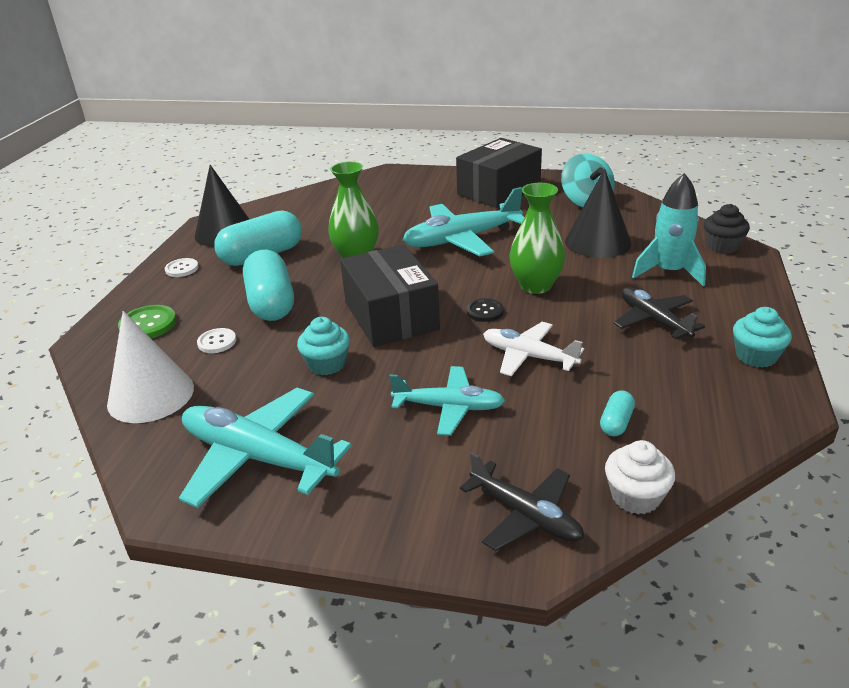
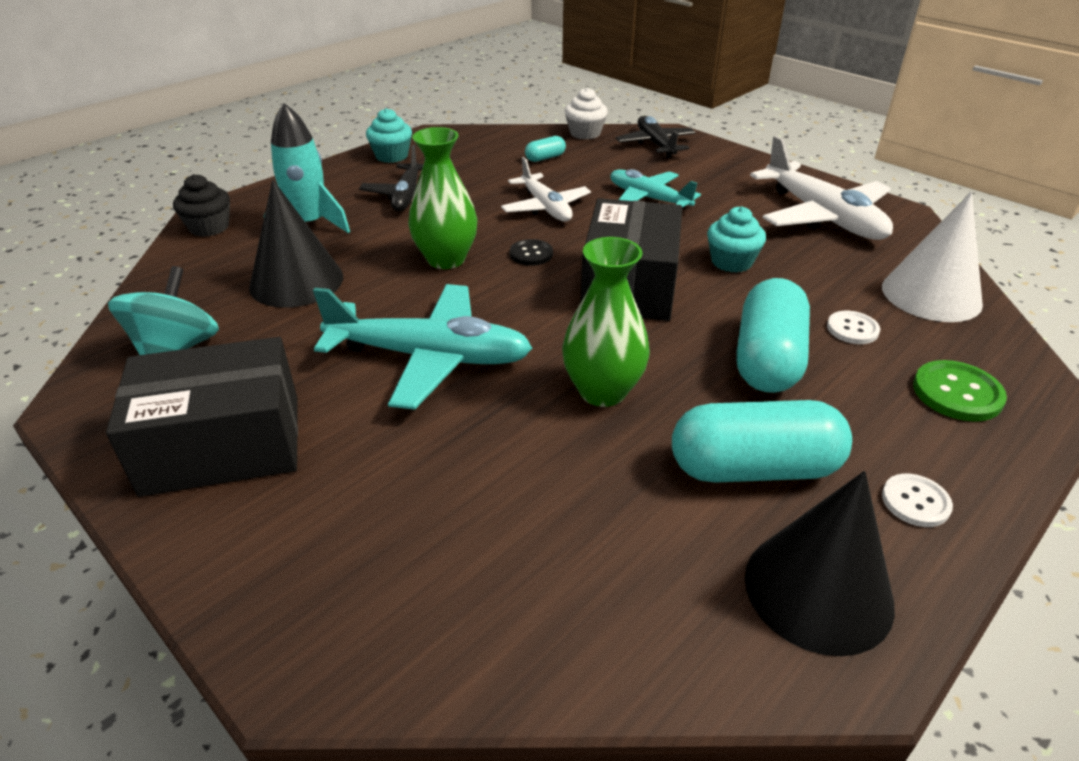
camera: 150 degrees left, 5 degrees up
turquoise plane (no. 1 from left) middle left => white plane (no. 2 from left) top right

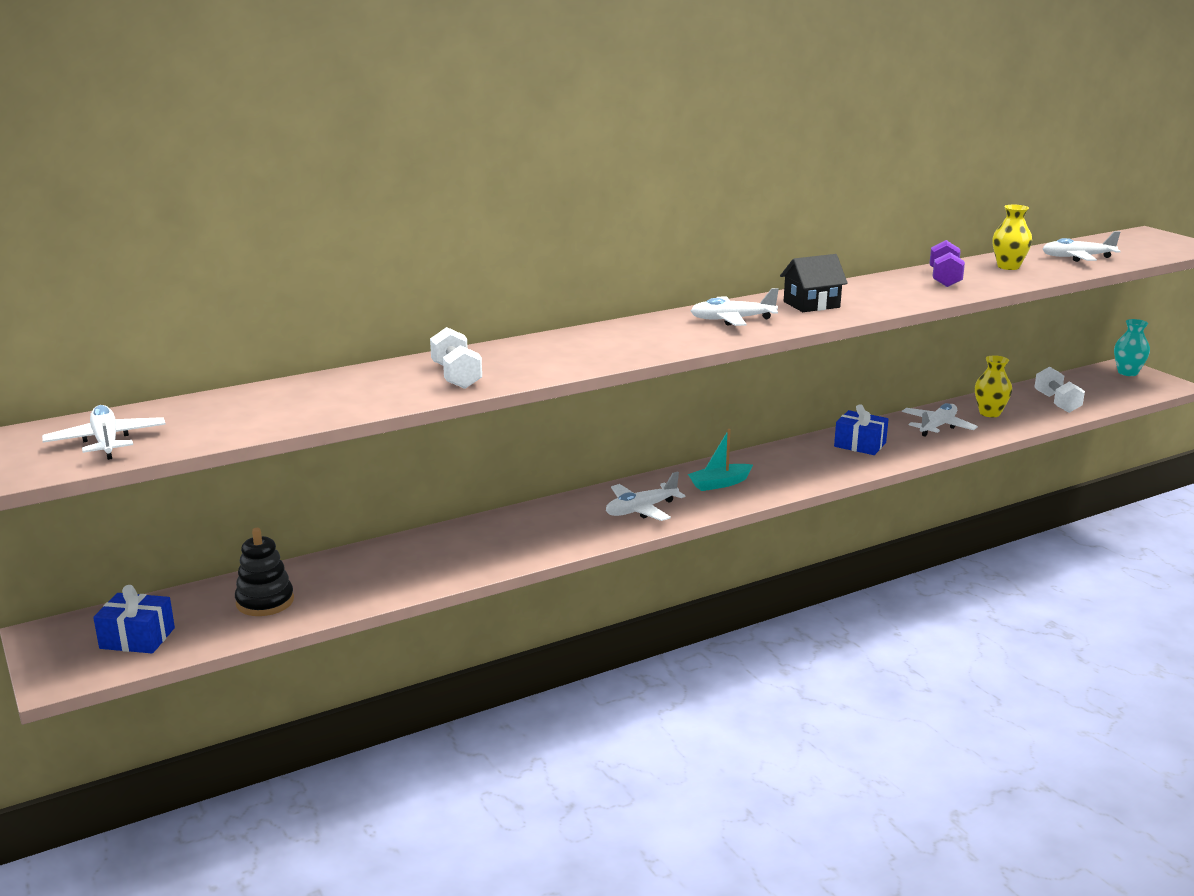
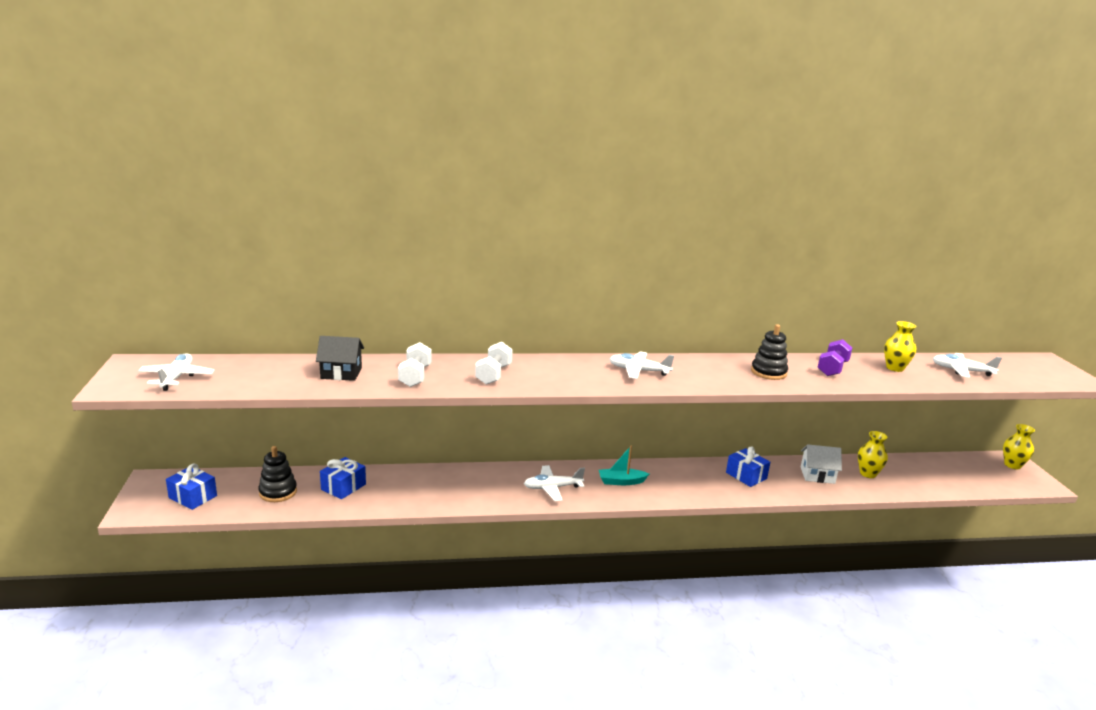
camera: 20 degrees right, 0 degrees up
black house top right => black house middle left, shifted
nothing => blue gift (no. 2 from left) bottom left
white dumbbell (no. 2 from left) middle right => white dumbbell (no. 2 from left) centre, shifted
nothing => black stacking toy (no. 2 from left) middle right
white plane (no. 4 from left) middle right => white house middle right
turquoise vase middle right => yellow vase (no. 3 from left) middle right

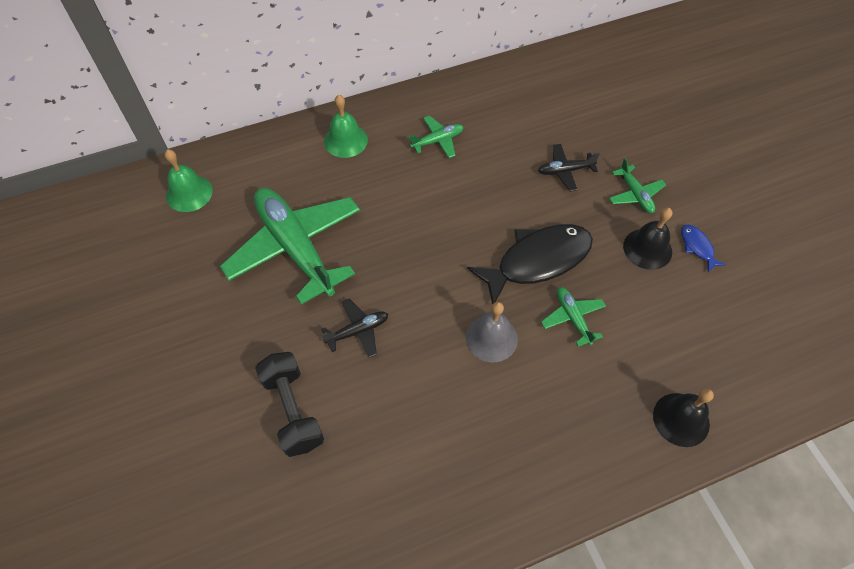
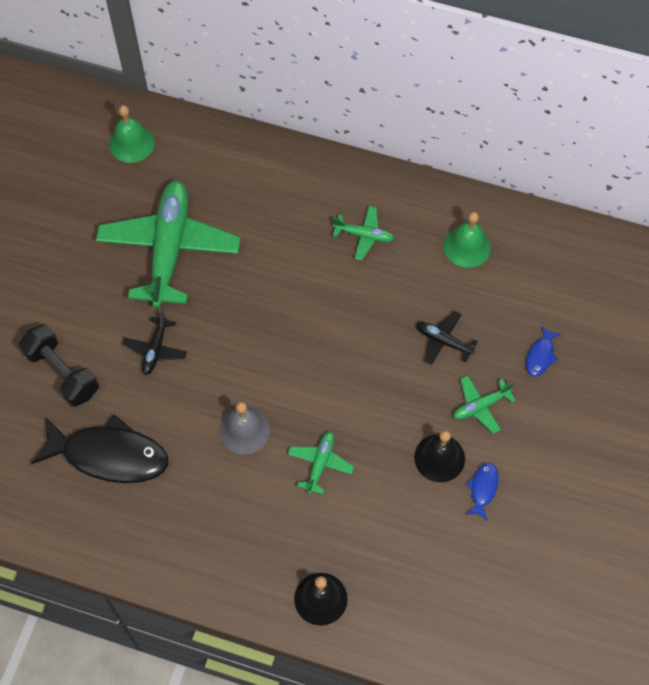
camera: 40 degrees right, 5 degrees up
black dumbbell bottom centre => black dumbbell middle left, 60 degrees counterclockwise
black fish centre => black fish middle left, shifted
black plane (no. 1 from left) centre => black plane (no. 1 from left) middle left, 90 degrees clockwise
green bell (no. 2 from left) top centre => green bell (no. 2 from left) middle right, shifted
green plane (no. 4 from left) top right => green plane (no. 4 from left) middle right, 45 degrees clockwise
nothing => blue fish (no. 2 from left) middle right

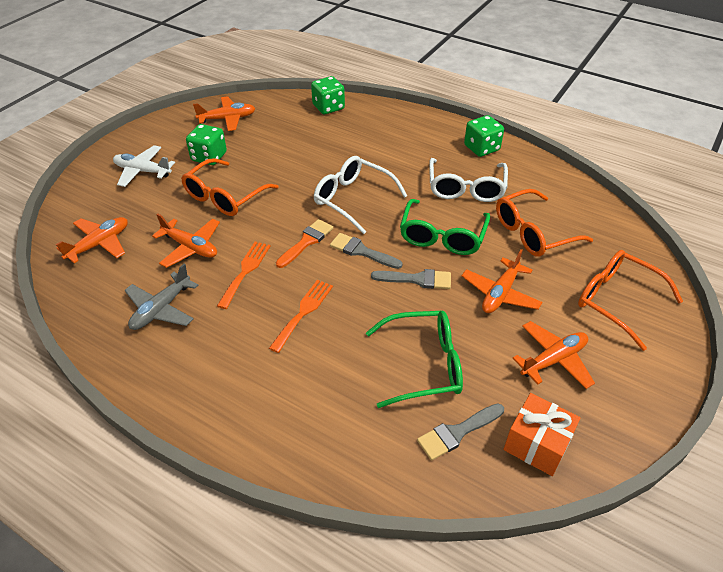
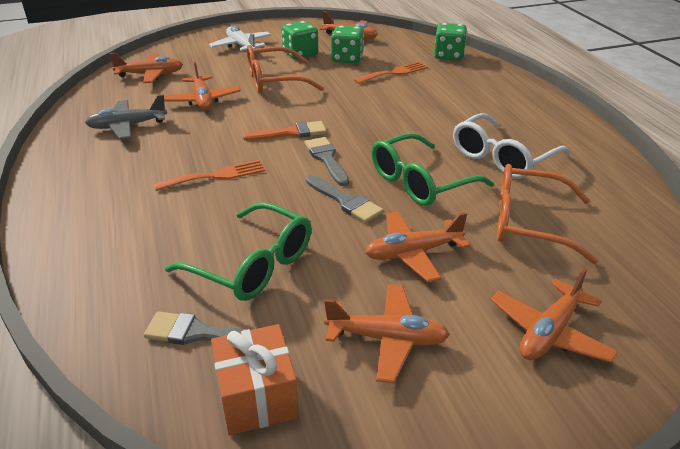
camera: 40 degrees right, 10 degrees down
green dice (no. 3 from left in the first image) top right => green dice (no. 2 from left) top centre, shifted
orange fork (no. 1 from left in the first image) centre => orange fork (no. 2 from left) top centre, shifted
orange glasses (no. 3 from left) middle right => orange plane (no. 6 from left) bottom right
white glasses (no. 1 from left) centre => nothing

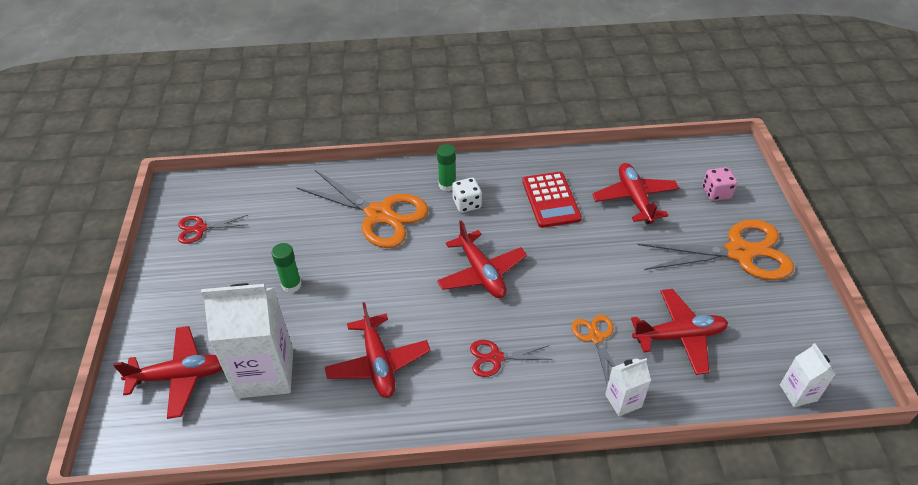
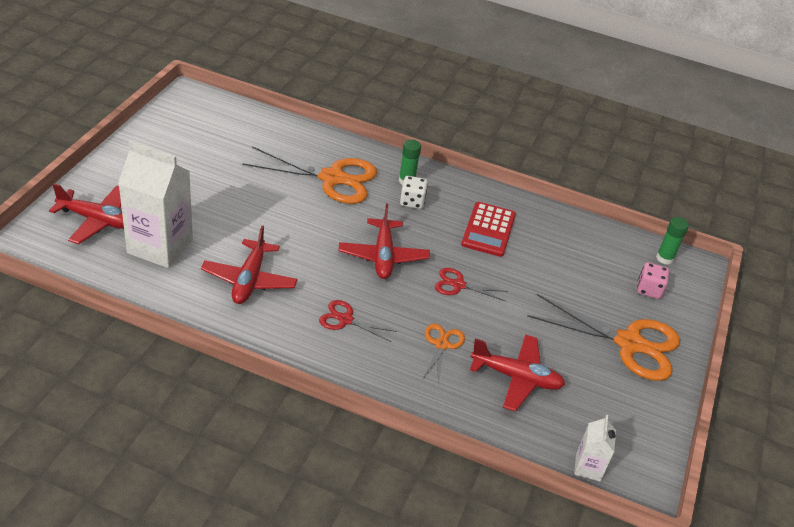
camera: 20 degrees right, 5 degrees down
orange scissors (no. 1 from left) centre => orange scissors (no. 1 from left) top centre, 45 degrees counterclockwise
red scissors (no. 1 from left in the first image) middle left => red scissors (no. 2 from left) centre, shifted
green glue stick (no. 1 from left in the first image) middle left => green glue stick (no. 2 from left) middle right, shifted
red plane (no. 4 from left) middle right => nothing
white carton (no. 2 from left) bottom right => nothing

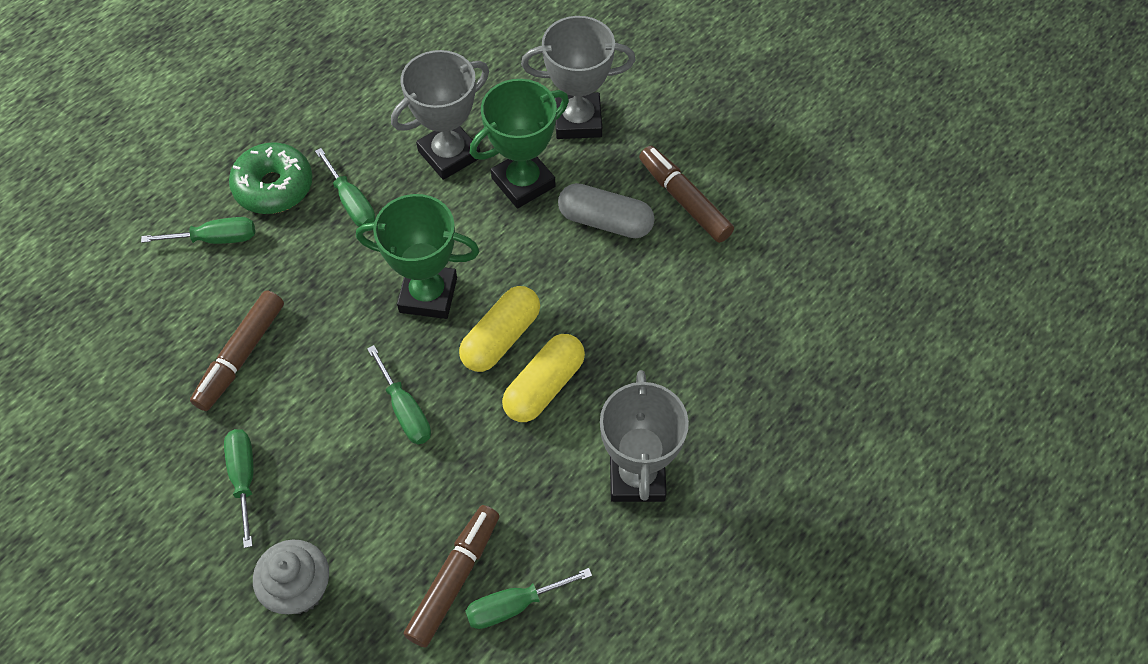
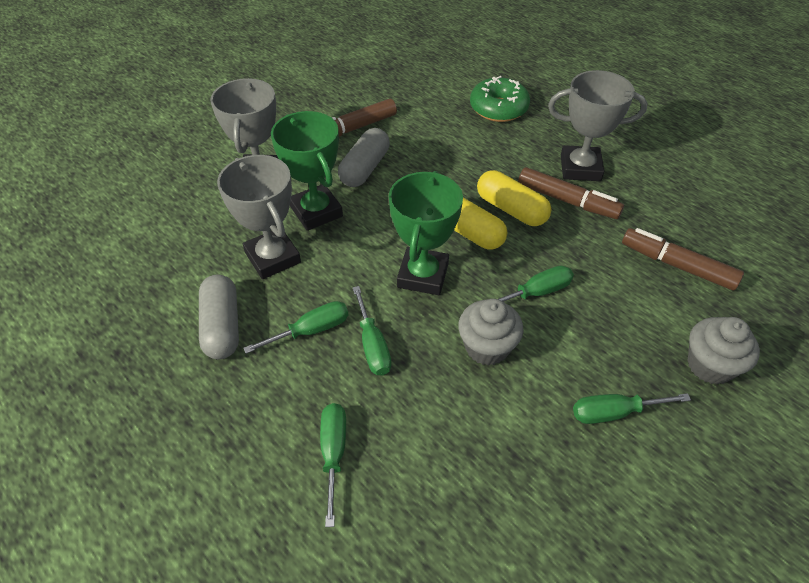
camera: 85 degrees left, 10 degrees down
nothing => grey capsule (no. 1 from left) middle left
green screwdriver (no. 5 from left in the first image) bottom centre => green screwdriver (no. 3 from left) centre, shifted
nothing => grey cupcake (no. 1 from left) centre
green donut top left => green donut top centre, shifted
brown marker (no. 1 from left in the first image) middle left => brown marker (no. 2 from left) top right, shifted

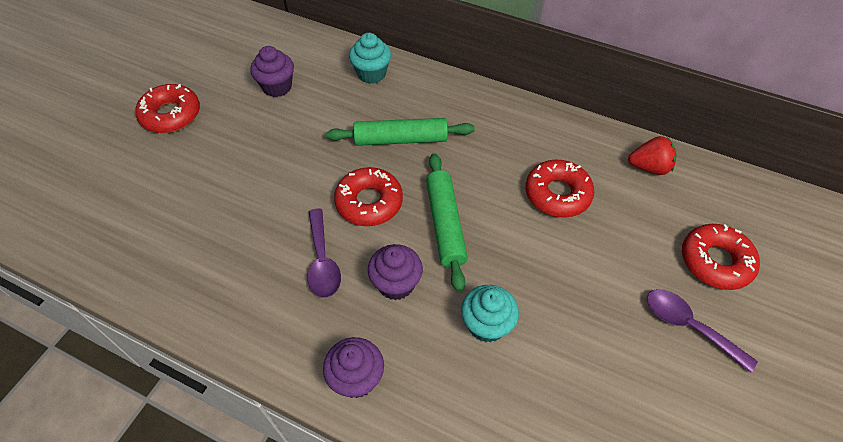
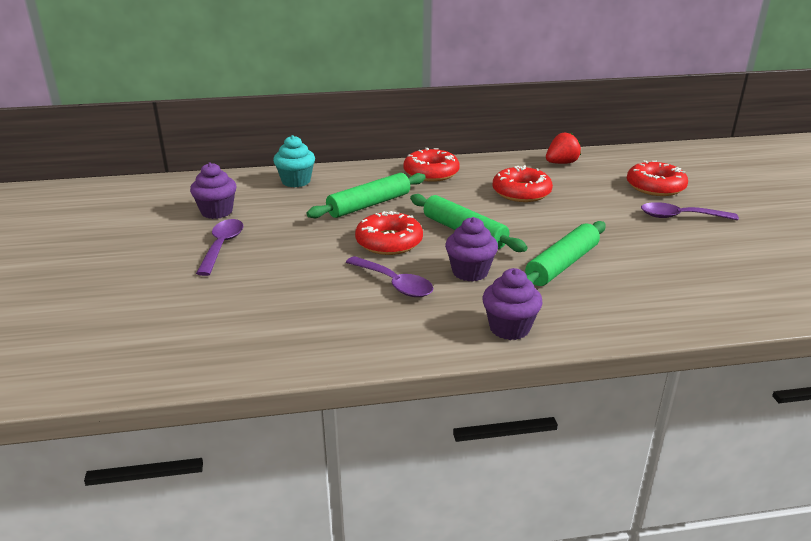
camera: 35 degrees left, 25 degrees down
nothing => purple spoon (no. 1 from left) middle left
red donut (no. 1 from left in the first image) top left => red donut (no. 2 from left) top centre, shifted
turquoise cupcake (no. 2 from left) bottom centre => green rolling pin (no. 3 from left) middle right

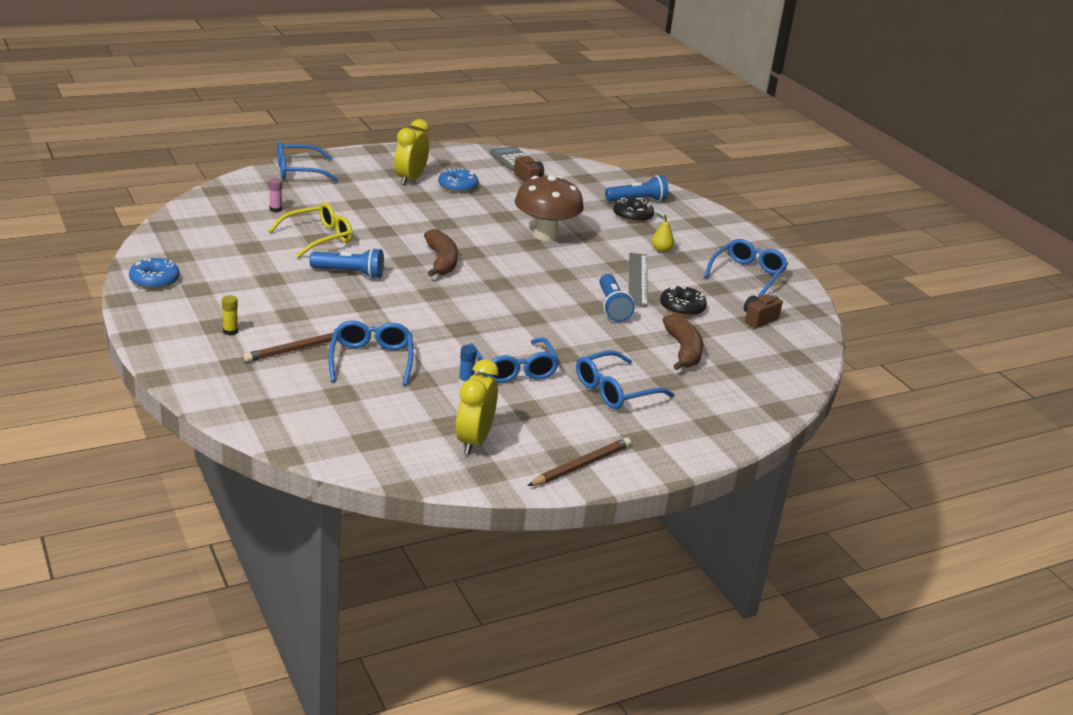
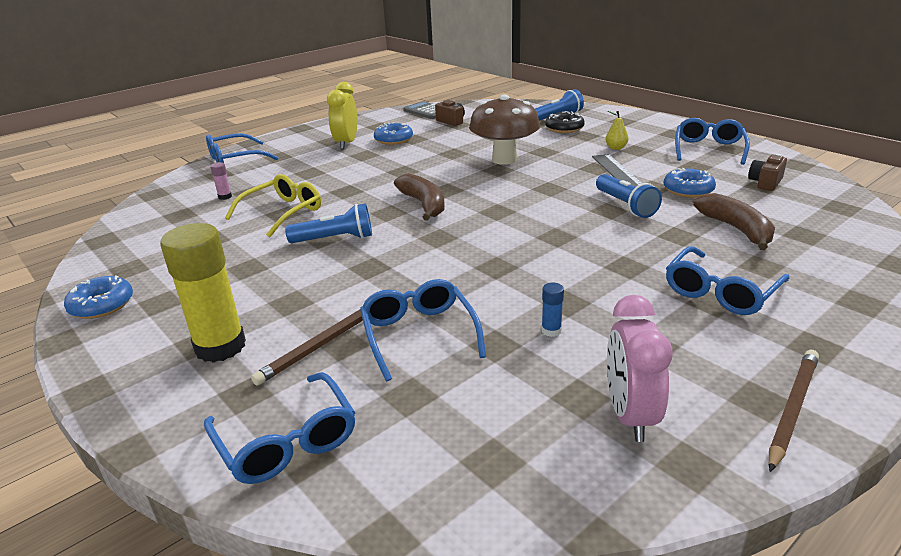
camera: 10 degrees left, 0 degrees up
yellow glue stick middle left, x2.48
blue glasses (no. 3 from left in the first image) centre => blue glasses (no. 2 from left) bottom left, shifted
yellow clock (no. 2 from left) centre => pink clock middle right
black donut (no. 2 from left) centre => blue donut (no. 3 from left) top right

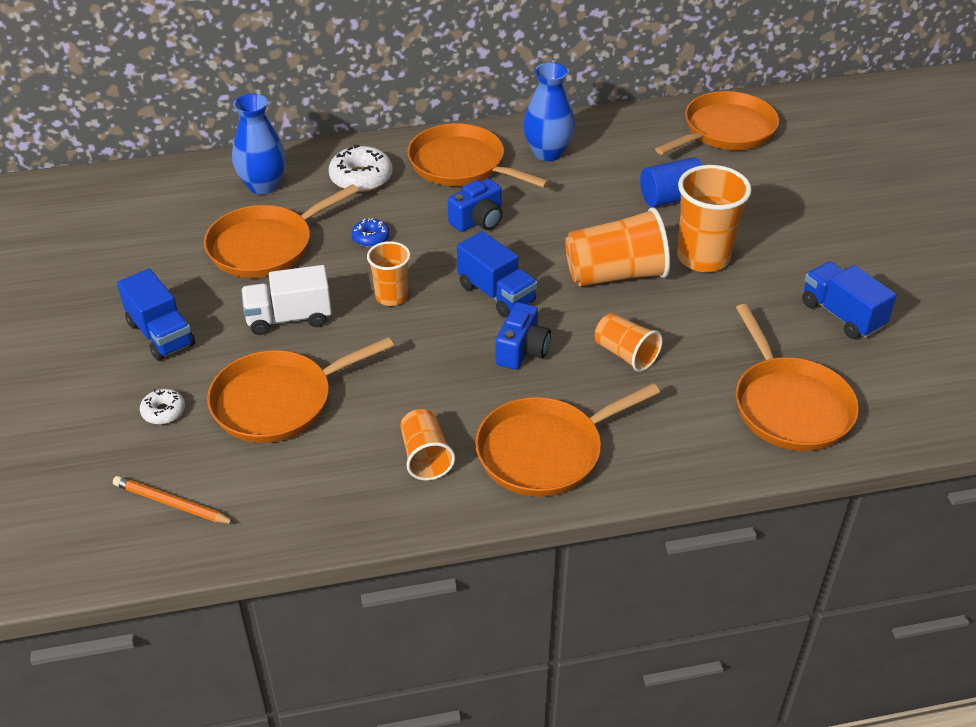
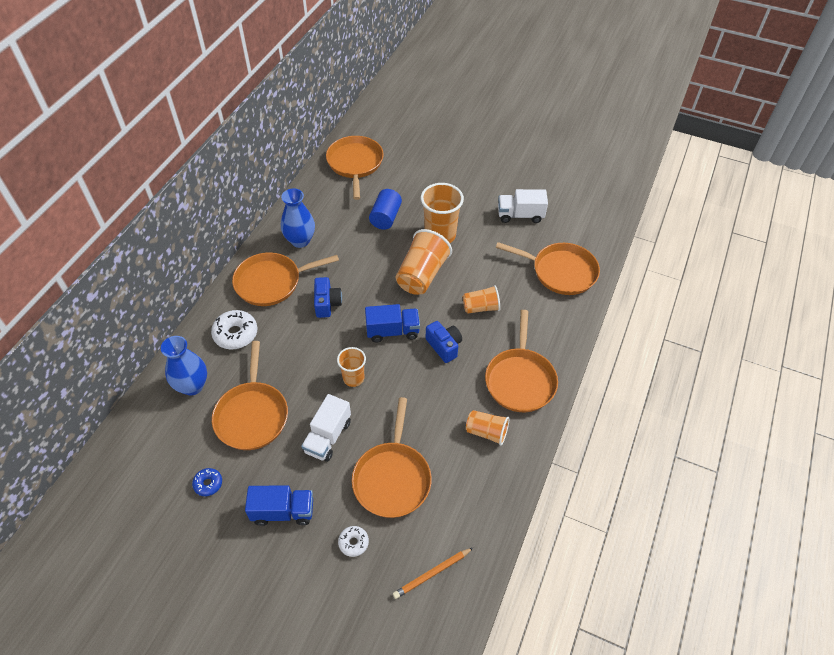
camera: 55 degrees left, 10 degrees up
blue donut top centre => blue donut bottom left, shifted
blue truck (no. 3 from left) middle right => white truck (no. 2 from left) top centre

